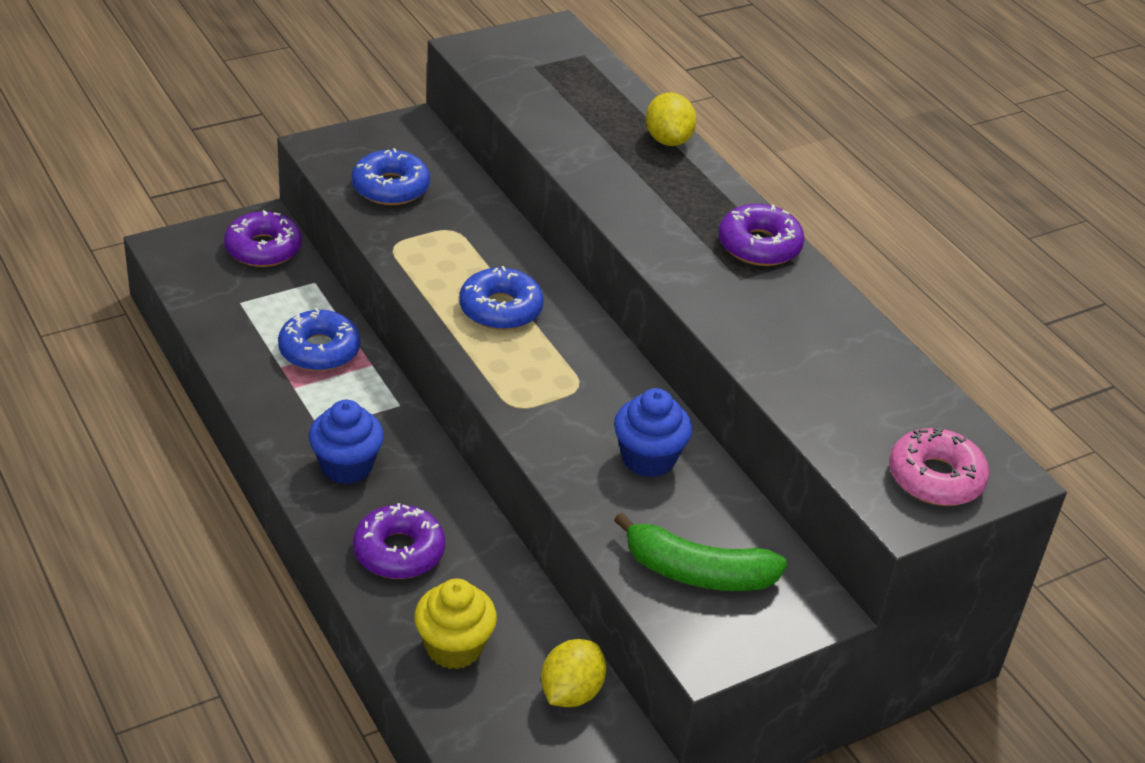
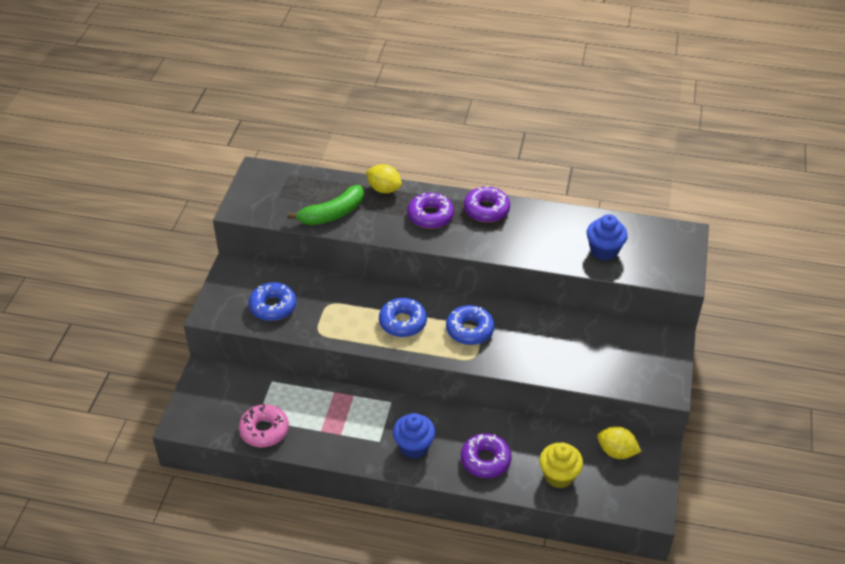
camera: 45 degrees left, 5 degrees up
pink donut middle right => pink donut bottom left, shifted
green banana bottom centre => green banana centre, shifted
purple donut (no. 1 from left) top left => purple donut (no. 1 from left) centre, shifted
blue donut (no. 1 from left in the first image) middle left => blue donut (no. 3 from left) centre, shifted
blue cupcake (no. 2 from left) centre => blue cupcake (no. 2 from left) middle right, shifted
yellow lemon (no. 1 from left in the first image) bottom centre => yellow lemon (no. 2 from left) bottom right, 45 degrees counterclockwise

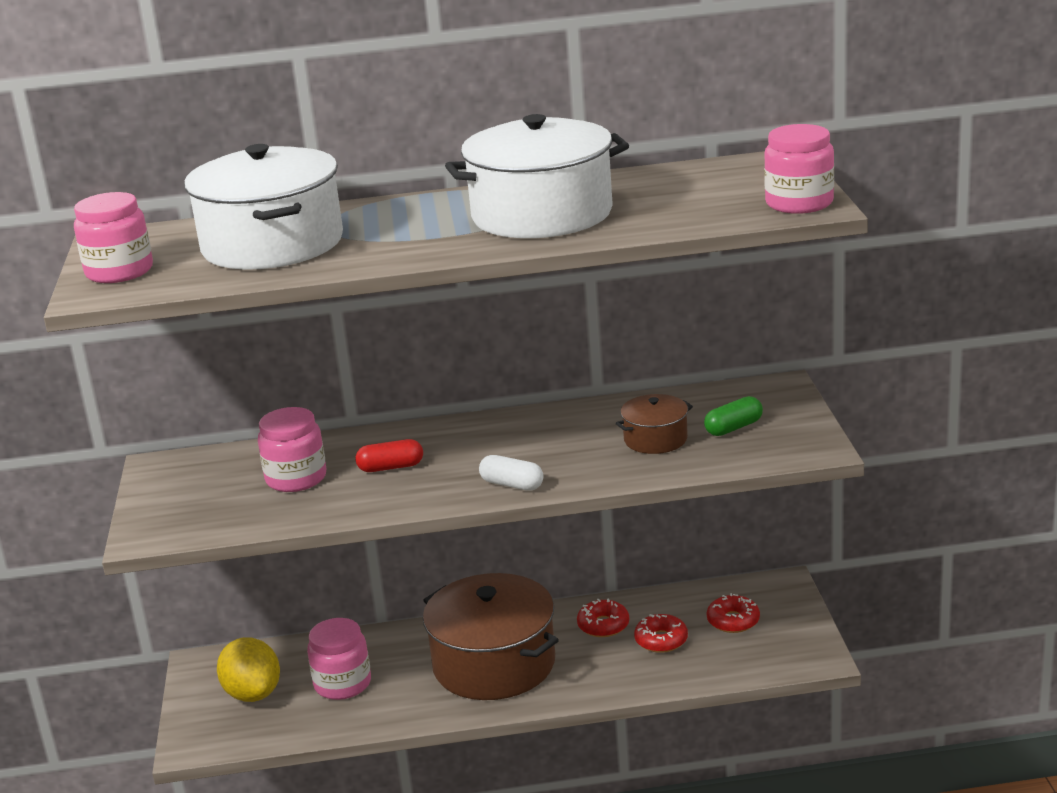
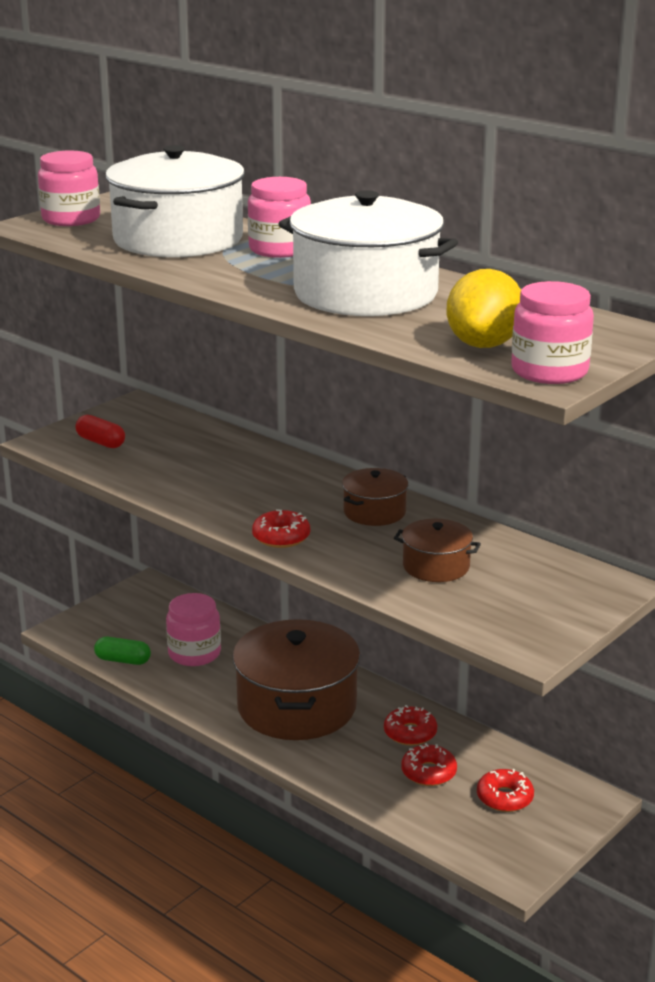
camera: 45 degrees right, 0 degrees up
red capsule centre => red capsule middle left, shifted
green capsule middle right => green capsule middle left, shifted
pink jar (no. 2 from left in the first image) middle left => pink jar (no. 3 from left) top centre, shifted
white capsule centre => red donut (no. 1 from left) centre
nothing => brown pot (no. 2 from left) centre
yellow lemon bottom left => yellow lemon top right, shifted

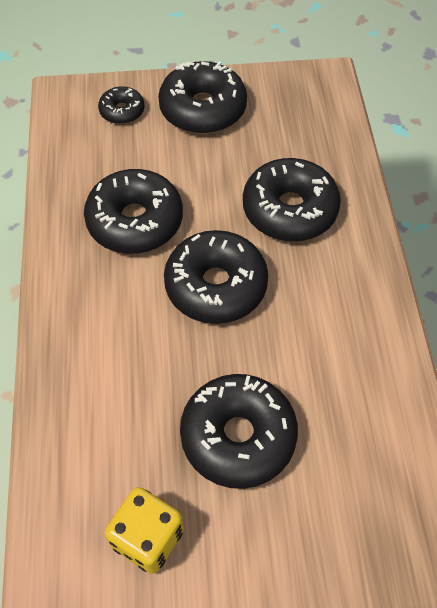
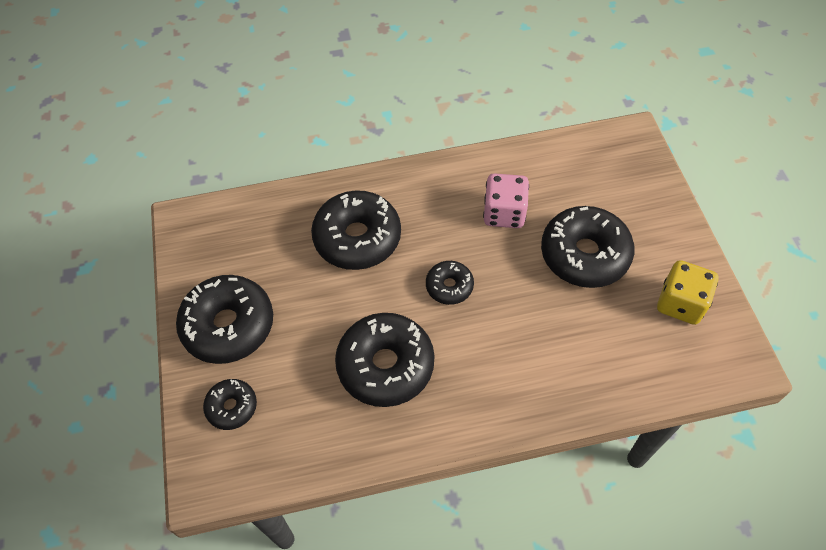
camera: 95 degrees left, 0 degrees up
black donut (no. 4 from left in the first image) centre => black donut (no. 5 from left) centre, x0.52
nothing => pink dice centre

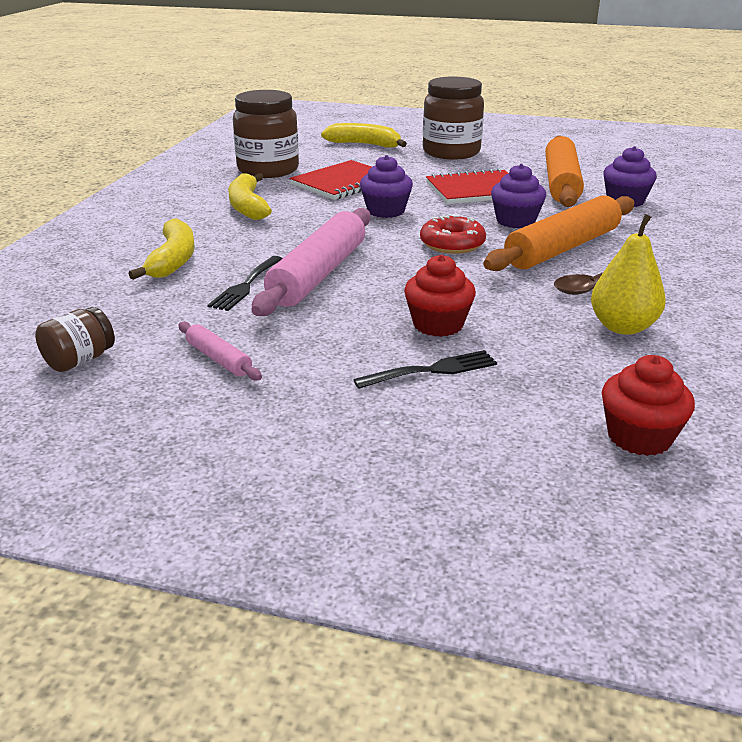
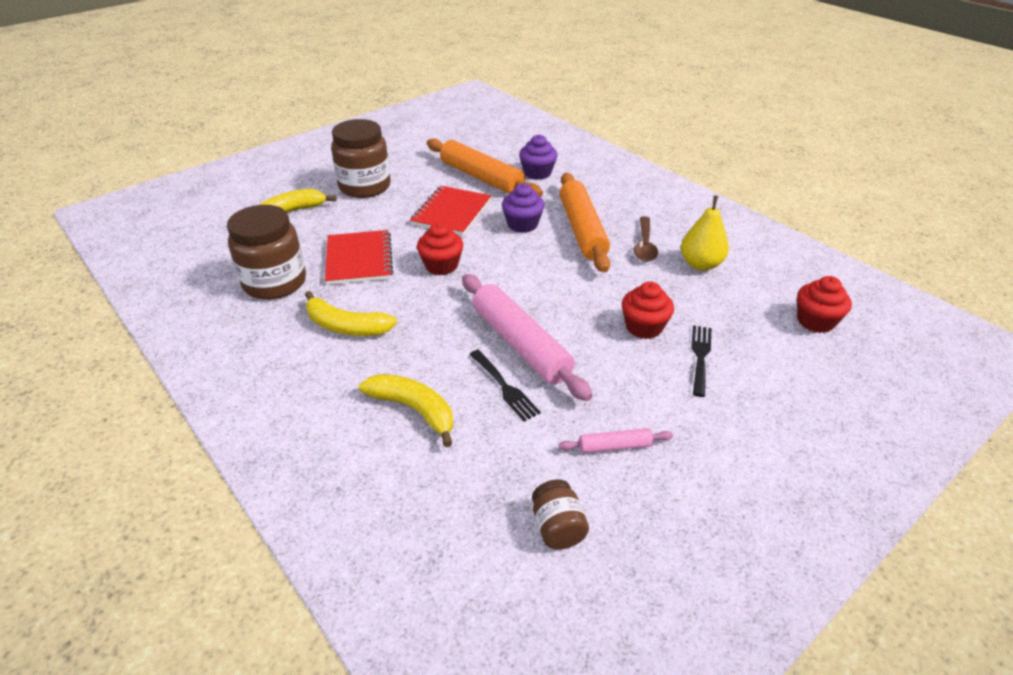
camera: 55 degrees left, 10 degrees up
purple cupcake (no. 1 from left) top centre => red cupcake (no. 1 from left) centre
red donut top centre => nothing

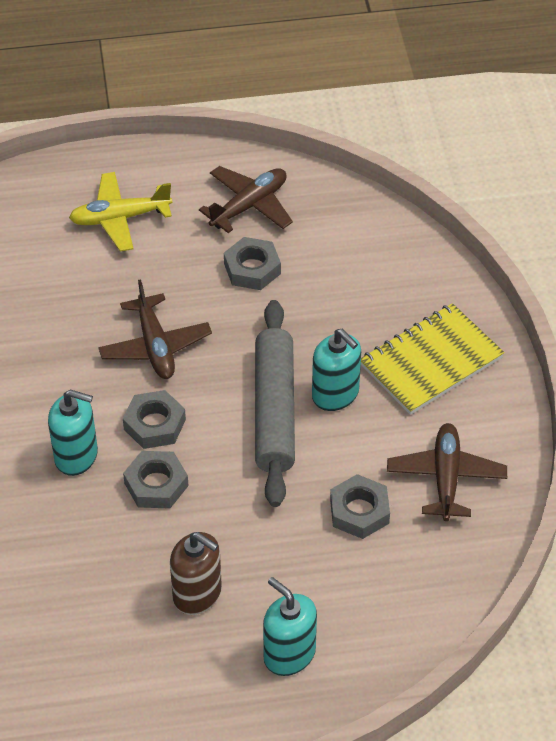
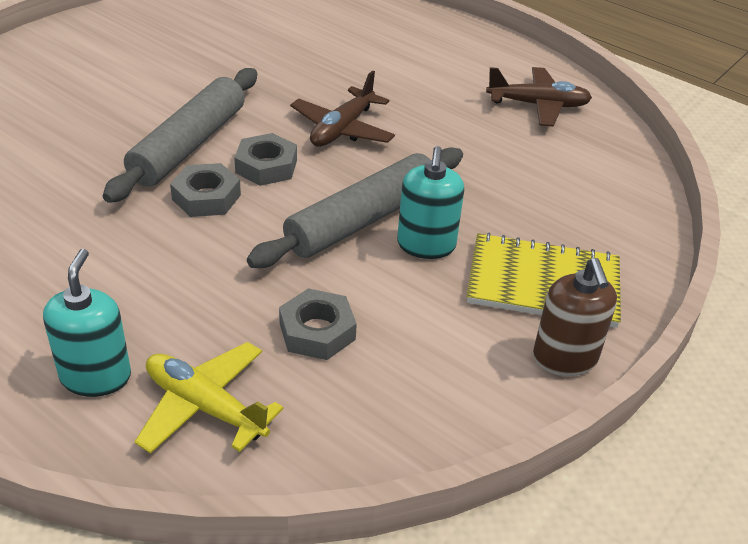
camera: 45 degrees right, 10 degrees down
turquoise soap dispenser (no. 1 from left) middle left => grey rolling pin (no. 1 from left) top left
yellow plane top left => yellow plane bottom left, shifted
brown soap dispenser bottom centre => brown soap dispenser middle right, shifted
grey nut (no. 3 from left) centre => nothing
brown plane (no. 3 from left) middle right => nothing

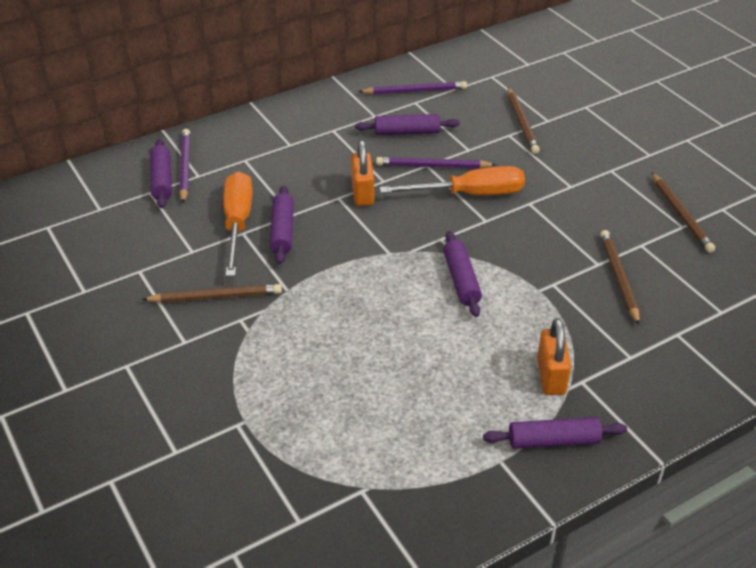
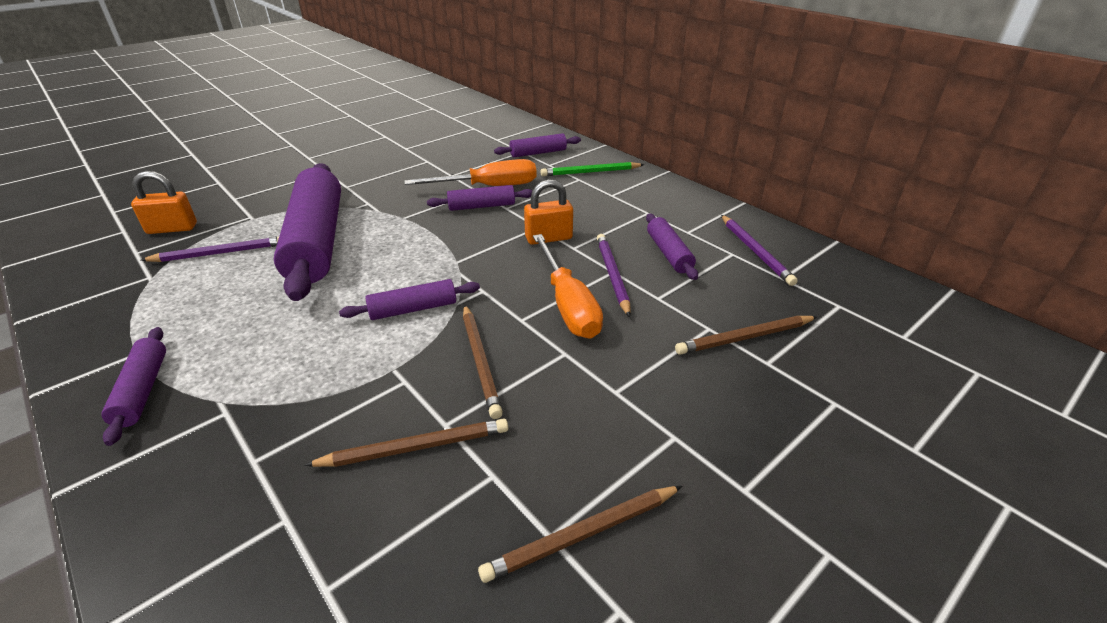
camera: 80 degrees right, 5 degrees down
orange padlock (no. 2 from left in the first image) middle right => orange padlock (no. 1 from left) top left, shifted
purple pencil (no. 1 from left) top left => purple pencil (no. 1 from left) middle left, shifted
nothing => purple rolling pin (no. 2 from left) middle left
brown pencil (no. 1 from left in the first image) middle left => brown pencil (no. 2 from left) centre, shifted
nothing => green pencil top centre

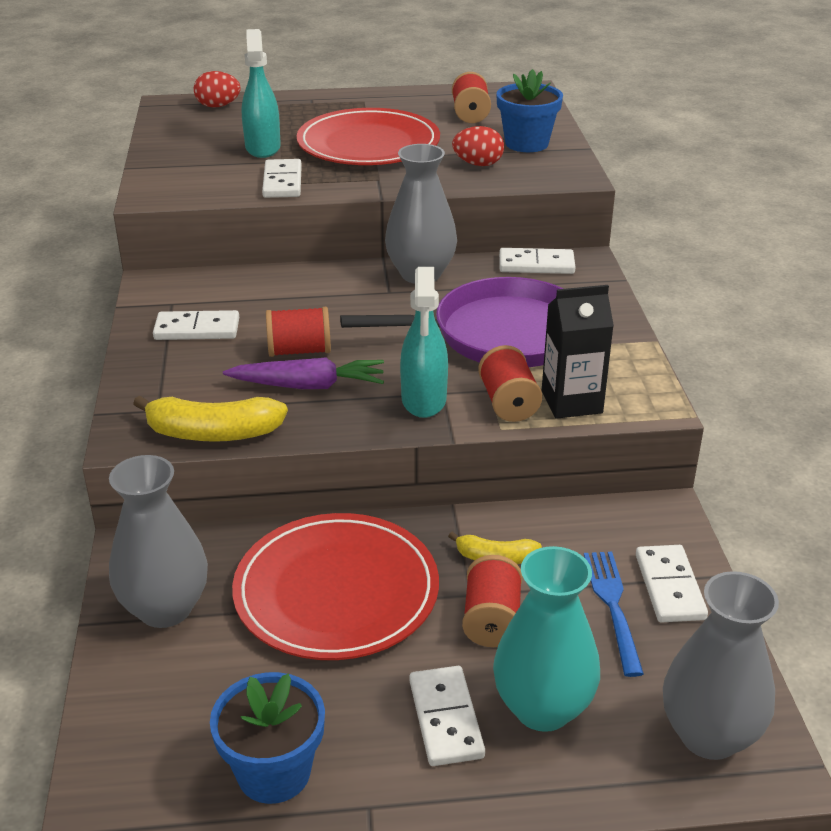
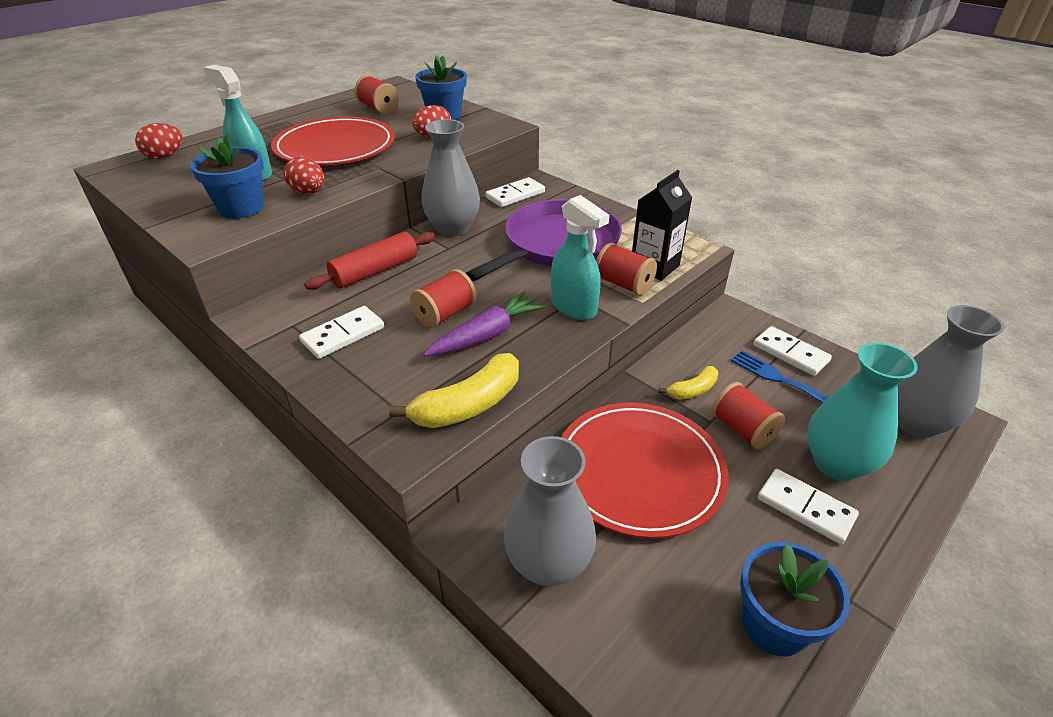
camera: 40 degrees left, 5 degrees up
nothing => blue flower pot (no. 1 from left) top left
white domino (no. 2 from left) top centre => red egg (no. 2 from left) top left
nothing => red rolling pin centre

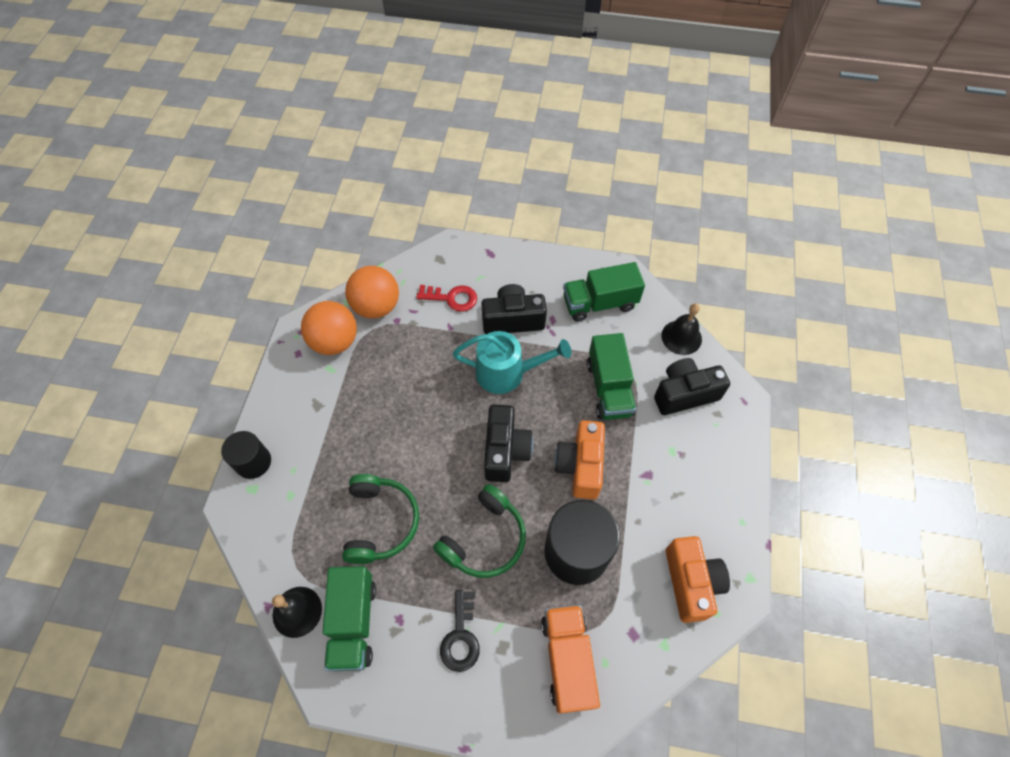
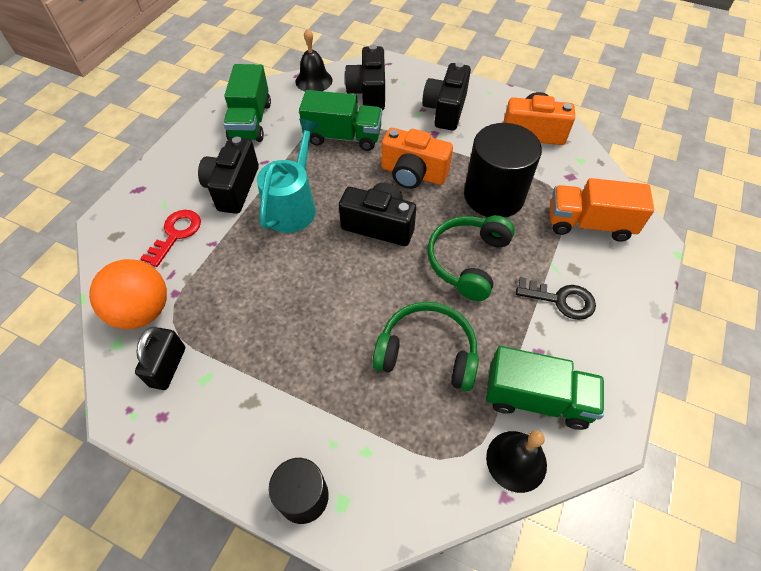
camera: 75 degrees left, 5 degrees down
orange ball (no. 1 from left) middle left => black padlock middle left
nothing => black camera (no. 4 from left) top centre
green headphones (no. 2 from left) bottom centre => green headphones (no. 2 from left) centre, 120 degrees counterclockwise

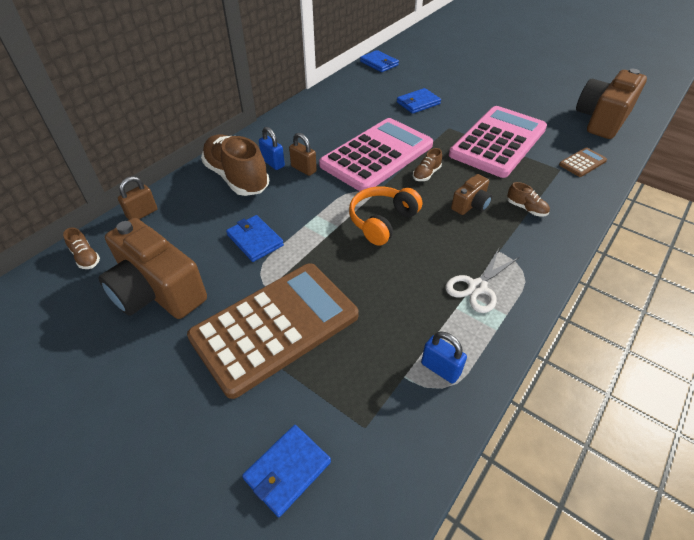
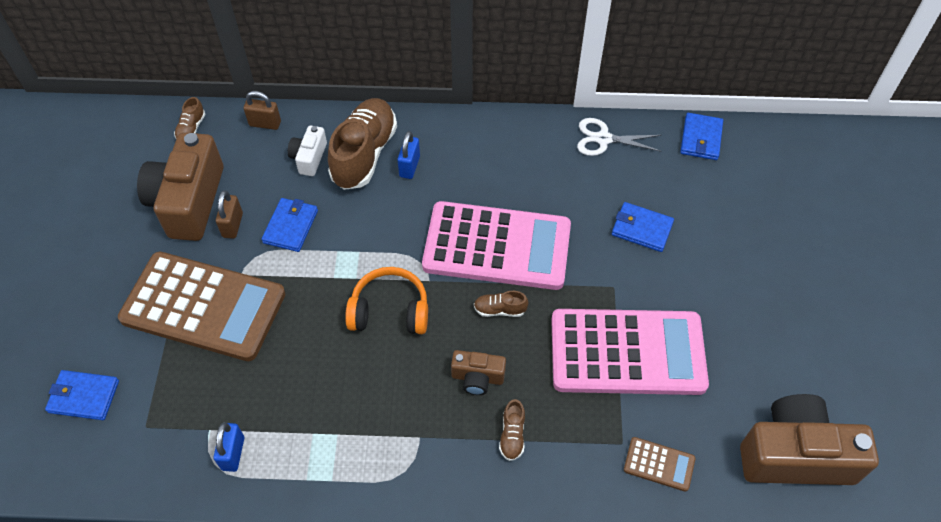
camera: 55 degrees right, 10 degrees up
brown padlock (no. 2 from left in the first image) top centre => brown padlock (no. 1 from left) middle left, shifted
nothing => white camera top left
white scissors middle right => white scissors top centre, shifted

